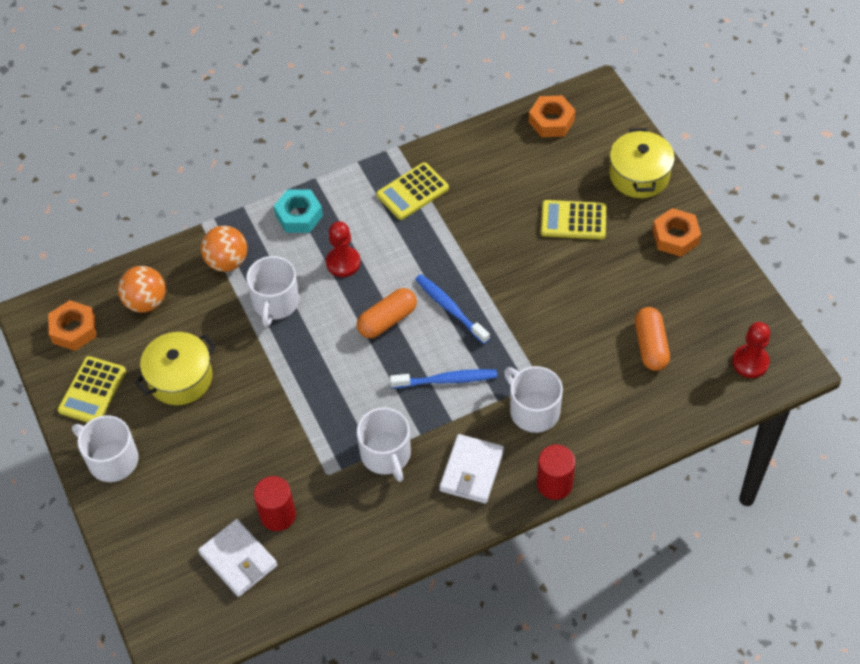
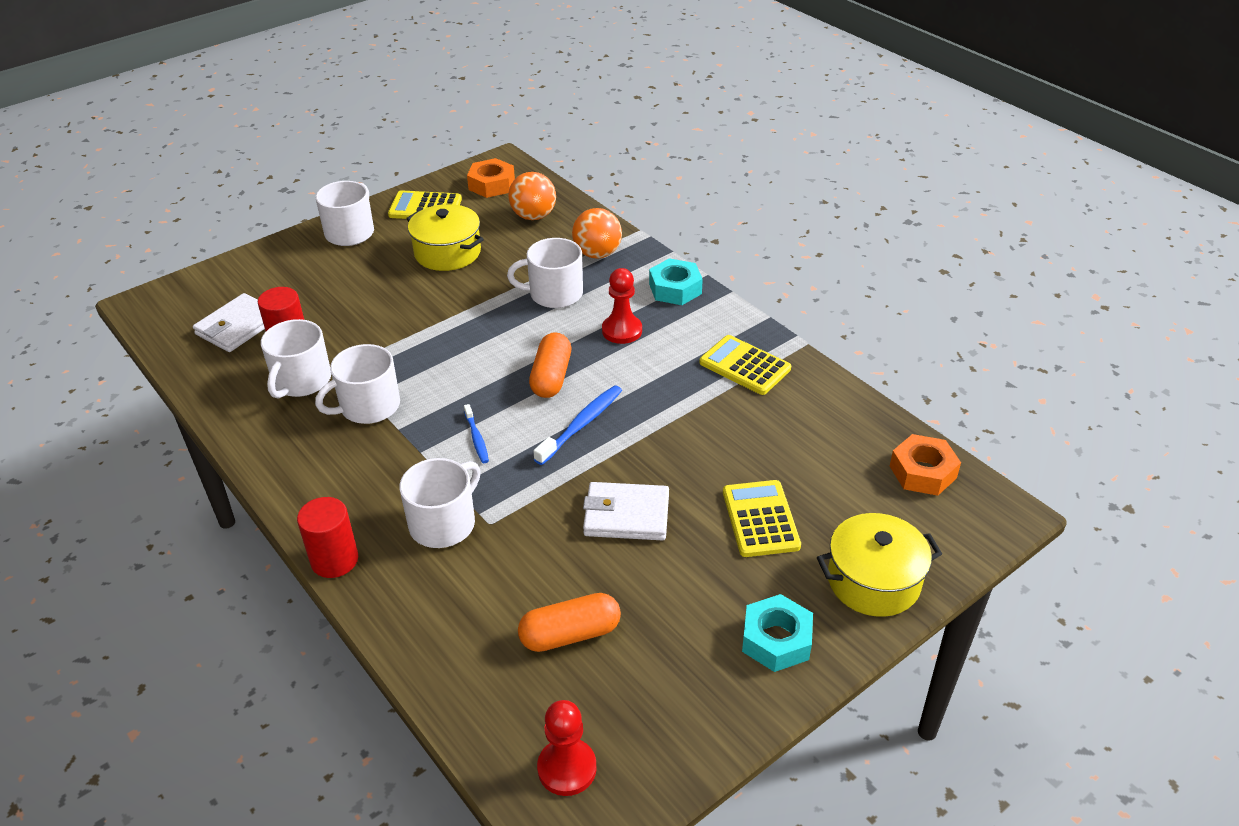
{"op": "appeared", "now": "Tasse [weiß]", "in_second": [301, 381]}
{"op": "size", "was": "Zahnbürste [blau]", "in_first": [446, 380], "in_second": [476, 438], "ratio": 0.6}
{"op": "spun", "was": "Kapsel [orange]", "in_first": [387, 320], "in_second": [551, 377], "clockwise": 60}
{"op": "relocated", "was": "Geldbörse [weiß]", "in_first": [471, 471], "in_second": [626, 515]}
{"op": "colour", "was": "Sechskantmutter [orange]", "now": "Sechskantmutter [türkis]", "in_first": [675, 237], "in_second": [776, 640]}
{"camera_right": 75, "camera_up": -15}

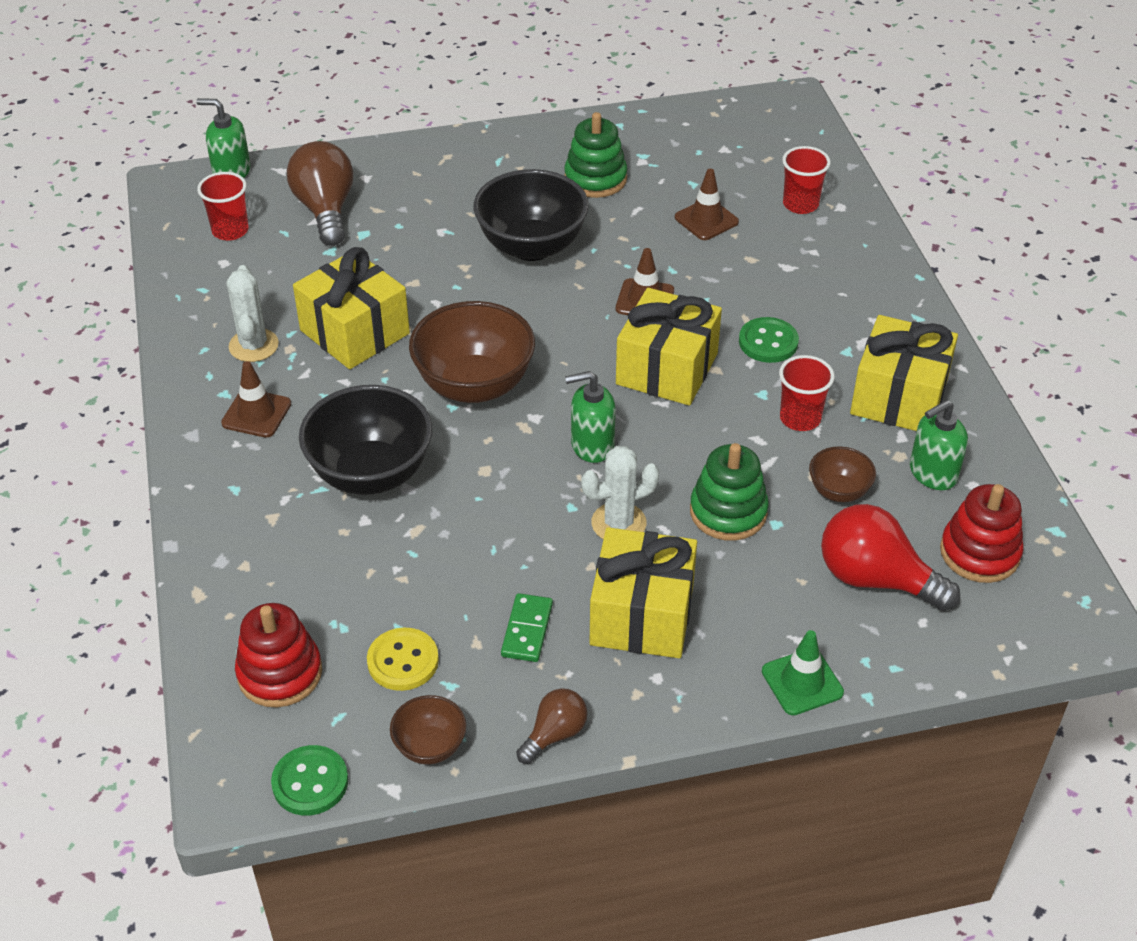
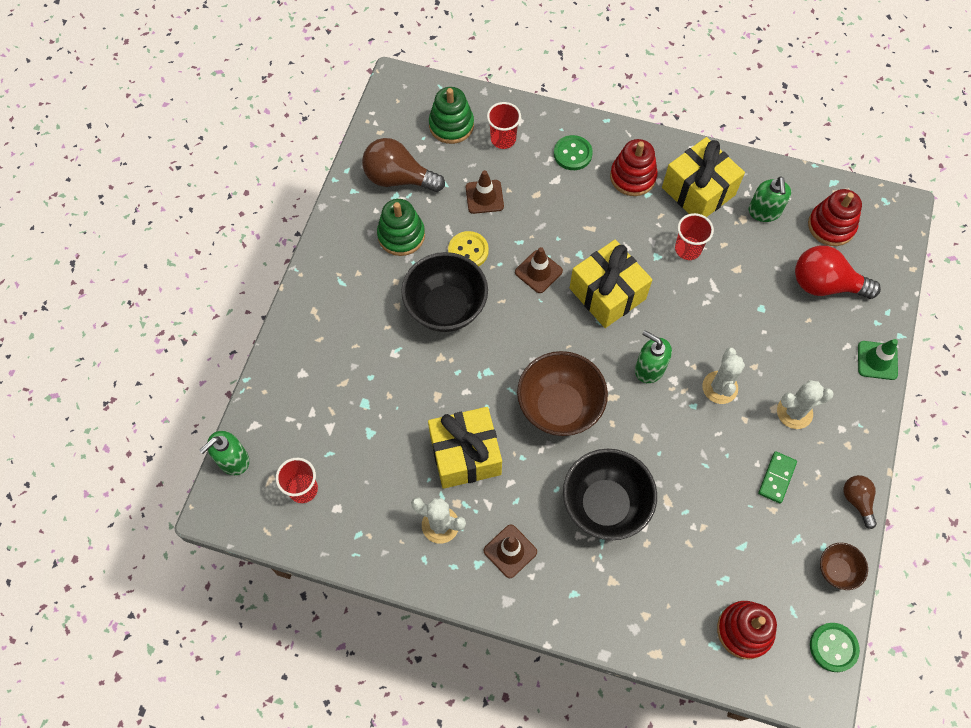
{"op": "relocated", "was": "Glühbirne [braun]", "in_first": [325, 210], "in_second": [398, 178]}
{"op": "relocated", "was": "Stapelspielzeug [grün]", "in_first": [728, 512], "in_second": [451, 125]}
{"op": "relocated", "was": "Knopf [gelb]", "in_first": [403, 661], "in_second": [468, 251]}
{"op": "relocated", "was": "Knopf [grün]", "in_first": [768, 342], "in_second": [572, 154]}
{"op": "appeared", "now": "Stapelspielzeug [rot]", "in_second": [633, 177]}
{"op": "spun", "was": "Seifenspender [grün]", "in_first": [592, 445], "in_second": [649, 368], "clockwise": 105}
{"op": "spun", "was": "Dominostein [grün]", "in_first": [527, 630], "in_second": [776, 478], "clockwise": 75}
{"op": "exchanged", "was": "Geschenk [gelb]", "now": "Kaktus [weiß]", "in_first": [642, 615], "in_second": [794, 412]}
{"op": "spun", "was": "Glühbirne [rot]", "in_first": [875, 579], "in_second": [825, 284], "clockwise": 45}
{"op": "missing", "was": "Schüssel [braun]", "in_first": [838, 491]}
{"camera_right": -60, "camera_up": 20}

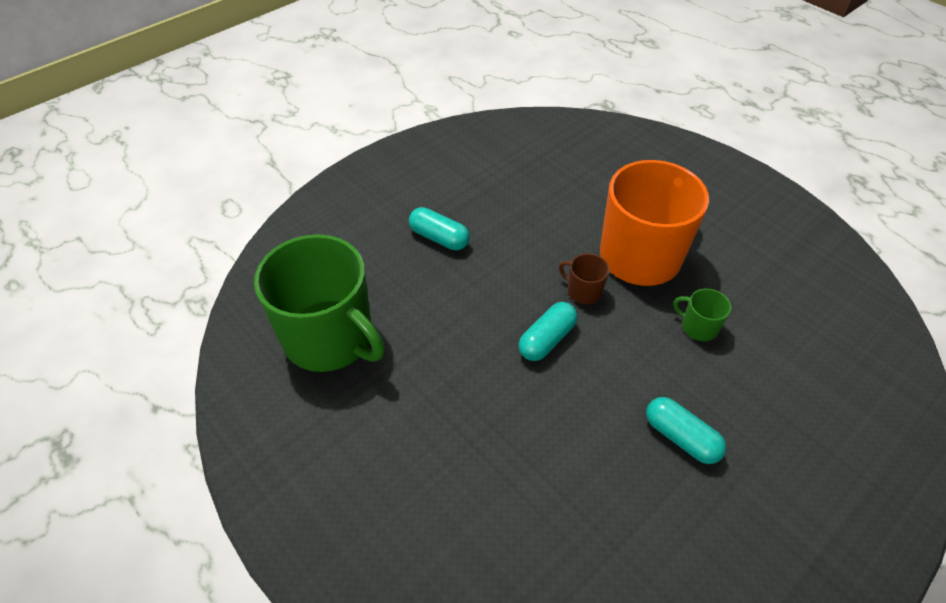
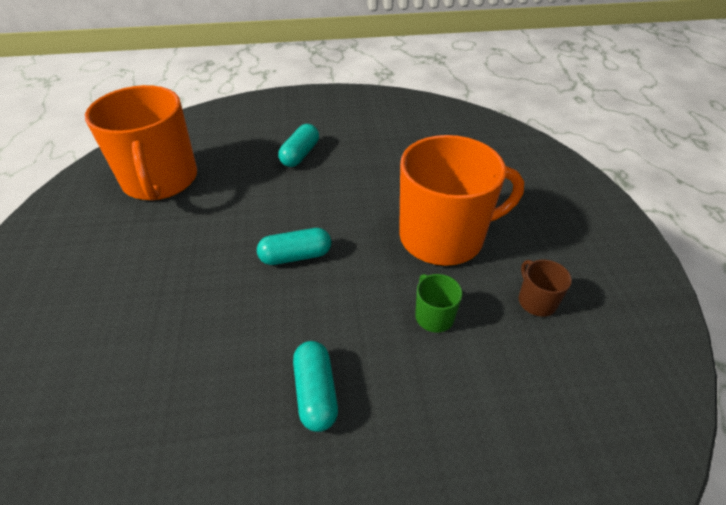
{"op": "colour", "was": "Tasse [grün]", "now": "Tasse [orange]", "in_first": [330, 338], "in_second": [160, 180]}
{"op": "spun", "was": "Kapsel [türkis]", "in_first": [439, 238], "in_second": [300, 154], "clockwise": 45}
{"op": "relocated", "was": "Tasse [braun]", "in_first": [583, 291], "in_second": [536, 301]}
{"camera_right": 35, "camera_up": -5}

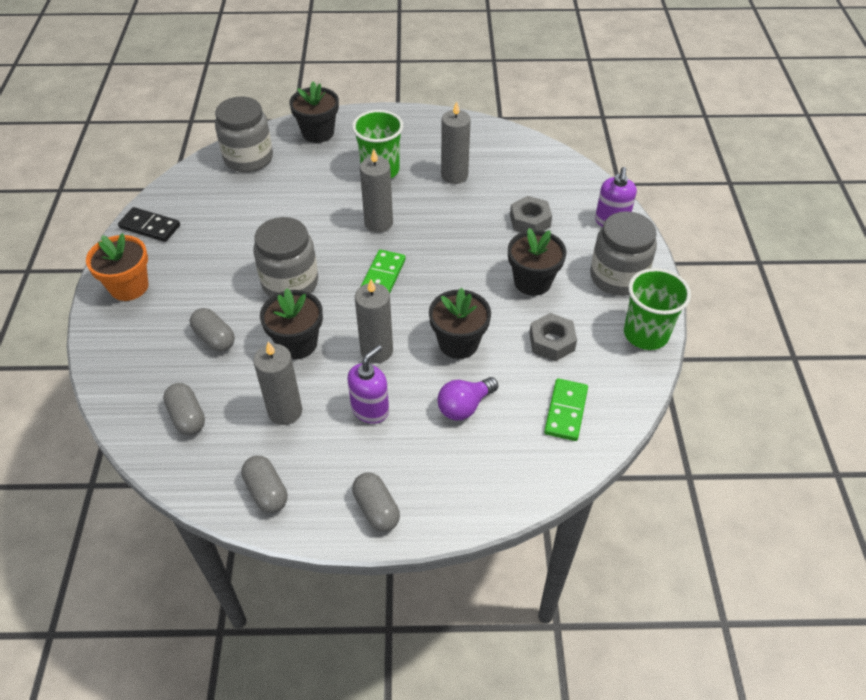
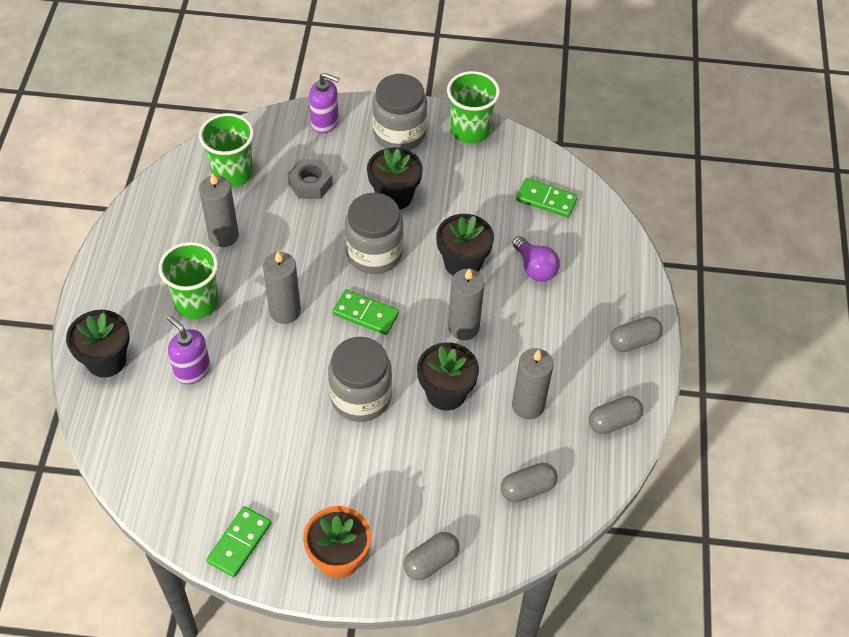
{"op": "relocated", "was": "Seifenspender [lila]", "in_first": [370, 409], "in_second": [192, 370]}
{"op": "appeared", "now": "Becher [grün]", "in_second": [232, 173]}
{"op": "colour", "was": "Dominostein [schwarz]", "now": "Dominostein [grün]", "in_first": [150, 227], "in_second": [239, 543]}
{"op": "relocated", "was": "Einmachglas [grau]", "in_first": [248, 158], "in_second": [374, 253]}
{"op": "relocated", "was": "Kapsel [grau]", "in_first": [215, 338], "in_second": [431, 561]}
{"op": "missing", "was": "Sechskantmutter [grau]", "in_first": [551, 342]}
{"camera_right": -85, "camera_up": 5}

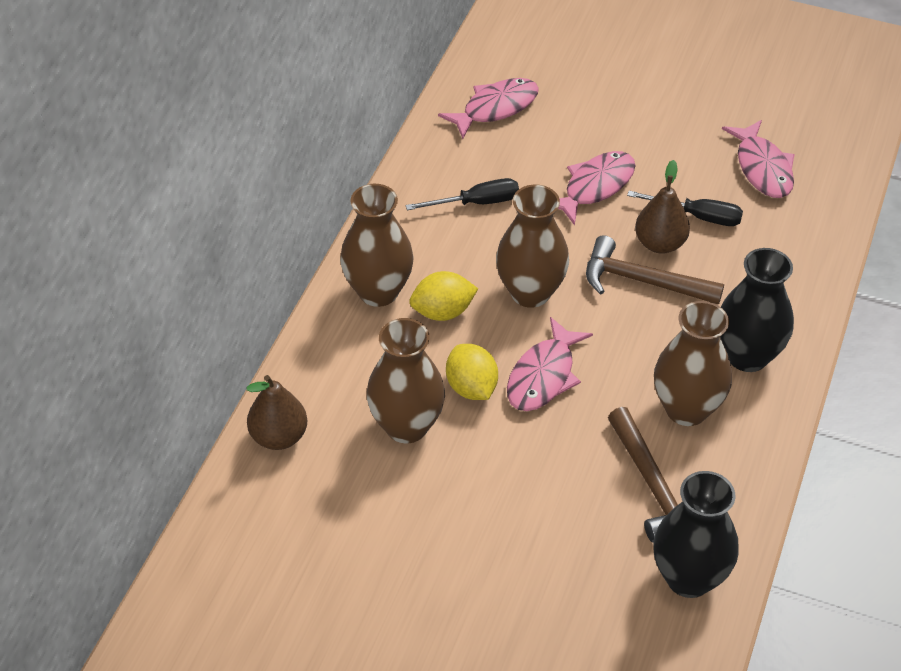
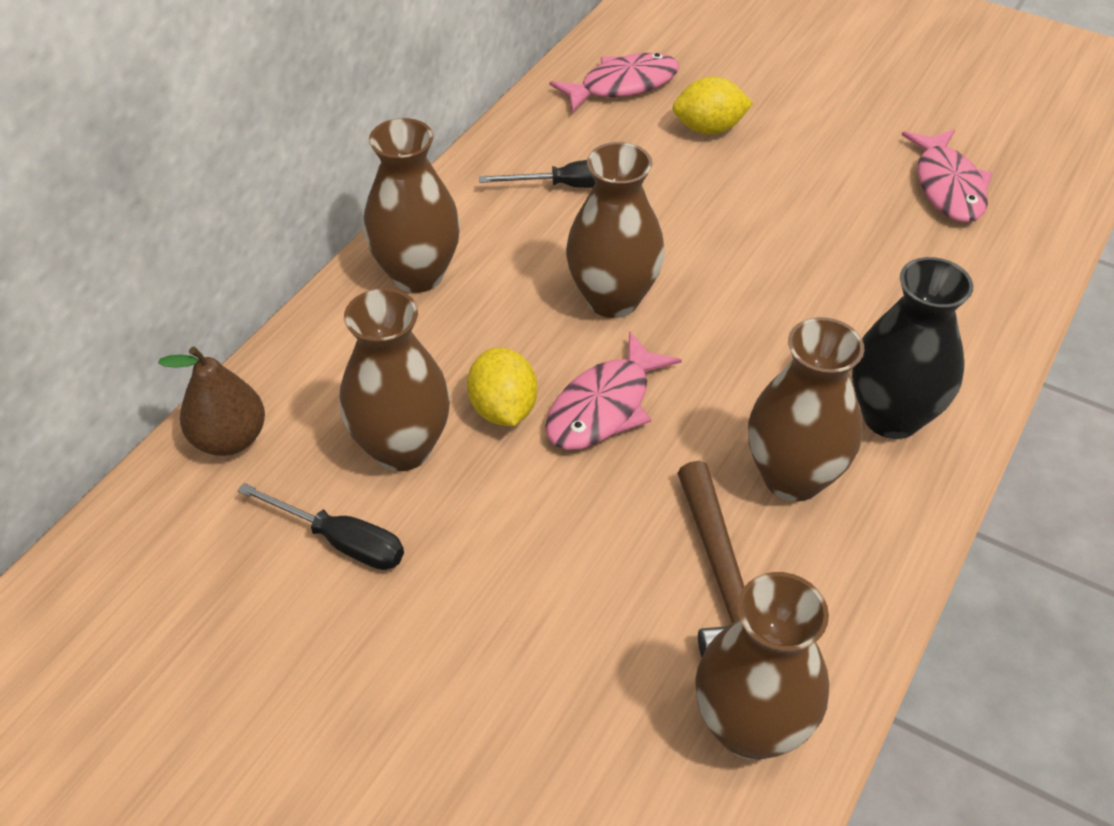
{"op": "relocated", "was": "Schraubenzieher [schwarz]", "in_first": [697, 216], "in_second": [341, 541]}
{"op": "relocated", "was": "Zitrone [gelb]", "in_first": [443, 312], "in_second": [709, 129]}
{"op": "colour", "was": "Vase [schwarz]", "now": "Vase [braun]", "in_first": [689, 578], "in_second": [750, 727]}
{"op": "missing", "was": "Fisch [rosa]", "in_first": [595, 187]}
{"op": "missing", "was": "Hammer [braun]", "in_first": [642, 281]}
{"op": "missing", "was": "Birne [braun]", "in_first": [660, 244]}
{"camera_right": 10, "camera_up": 0}

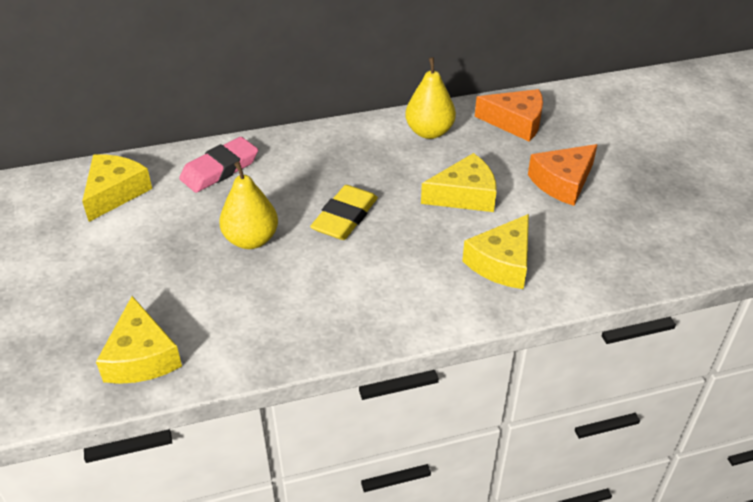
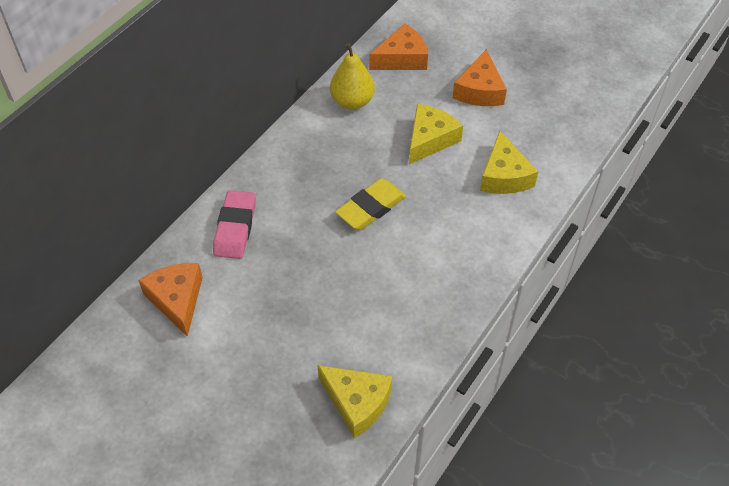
{"op": "colour", "was": "Käse [gelb]", "now": "Käse [orange]", "in_first": [115, 192], "in_second": [177, 300]}
{"op": "spun", "was": "Radiergummi [gelb]", "in_first": [345, 217], "in_second": [371, 208], "clockwise": 60}
{"op": "missing", "was": "Birne [gelb]", "in_first": [251, 239]}
{"camera_right": -40, "camera_up": 10}

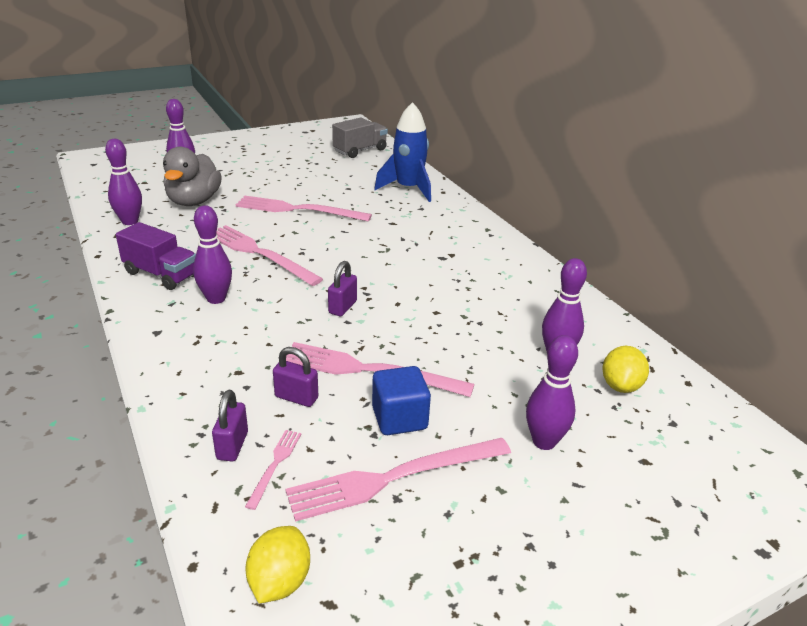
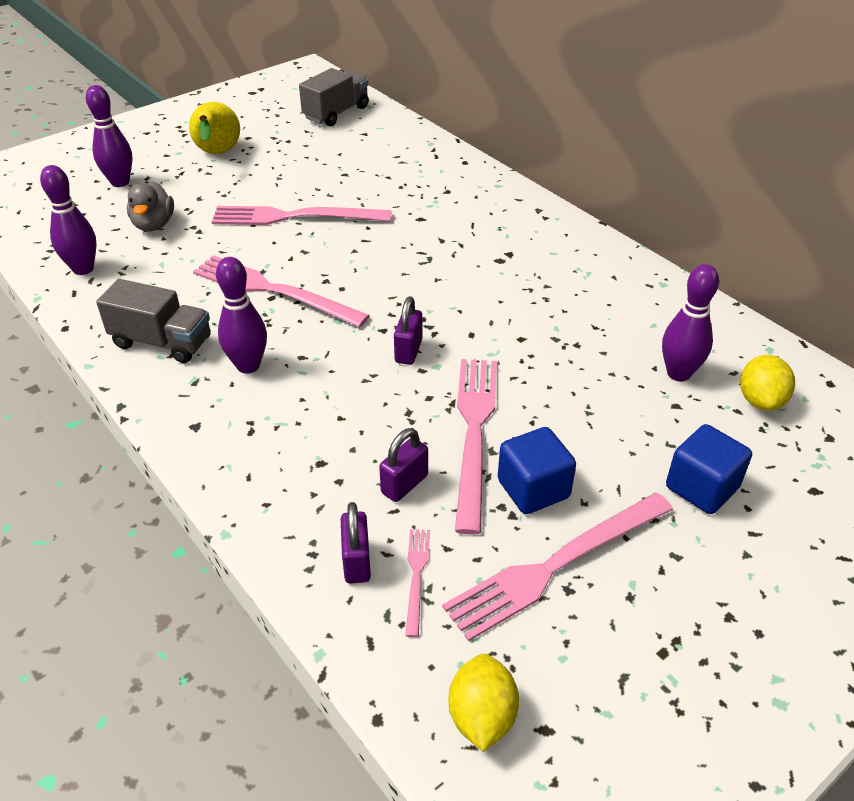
{"op": "colour", "was": "Lastwagen [lila]", "now": "Lastwagen [grau]", "in_first": [161, 274], "in_second": [162, 342]}
{"op": "size", "was": "Ente [grau]", "in_first": [194, 201], "in_second": [154, 225], "ratio": 0.64}
{"op": "appeared", "now": "Birne [gelb]", "in_second": [217, 154]}
{"op": "spun", "was": "Vorhängeschloss [lila]", "in_first": [296, 397], "in_second": [404, 484], "clockwise": -60}
{"op": "spun", "was": "Gabel [rosa]", "in_first": [369, 371], "in_second": [474, 433], "clockwise": 90}
{"op": "exchanged", "was": "Bowlingkegel [lila]", "now": "Kubus [blau]", "in_first": [544, 441], "in_second": [701, 487]}
{"op": "missing", "was": "Rakete [blau]", "in_first": [408, 189]}
{"camera_right": -10, "camera_up": 10}

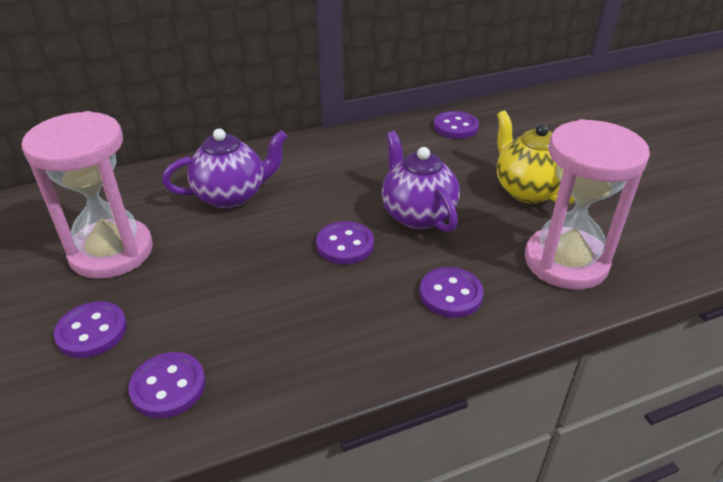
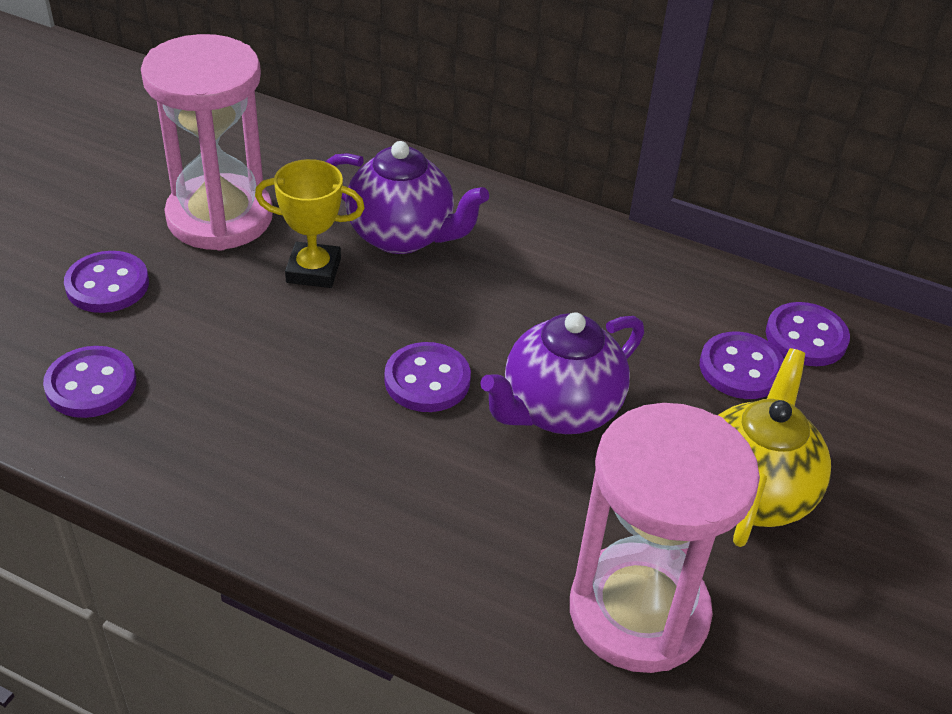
{"op": "appeared", "now": "Pokal [gelb]", "in_second": [313, 270]}
{"op": "spun", "was": "Teekanne [lila]", "in_first": [417, 215], "in_second": [559, 410], "clockwise": -150}
{"op": "relocated", "was": "Knopf [lila]", "in_first": [450, 294], "in_second": [741, 368]}
{"camera_right": 45, "camera_up": 5}

